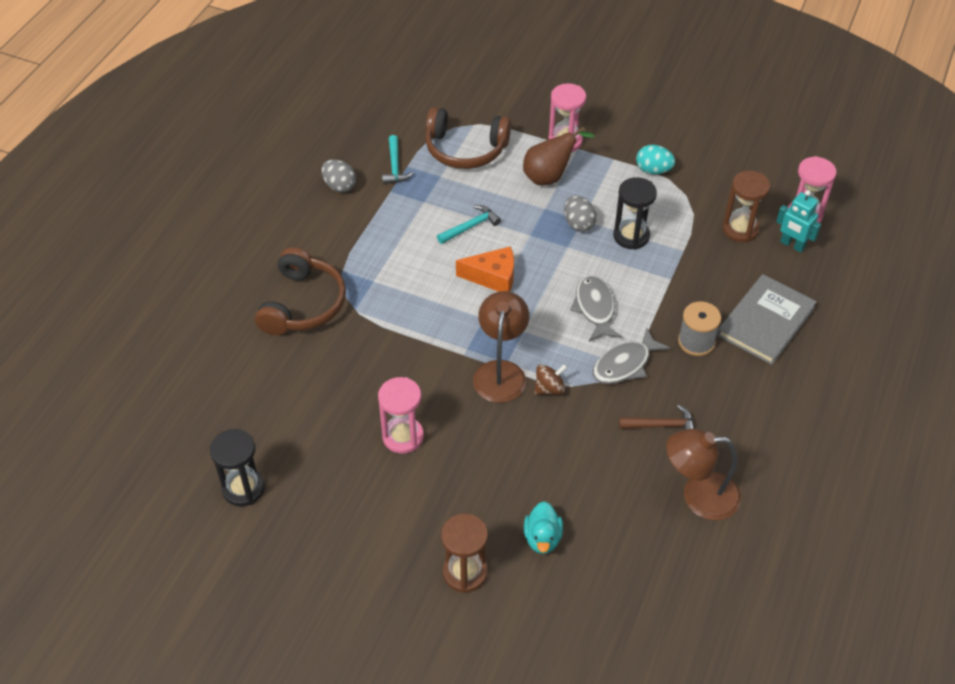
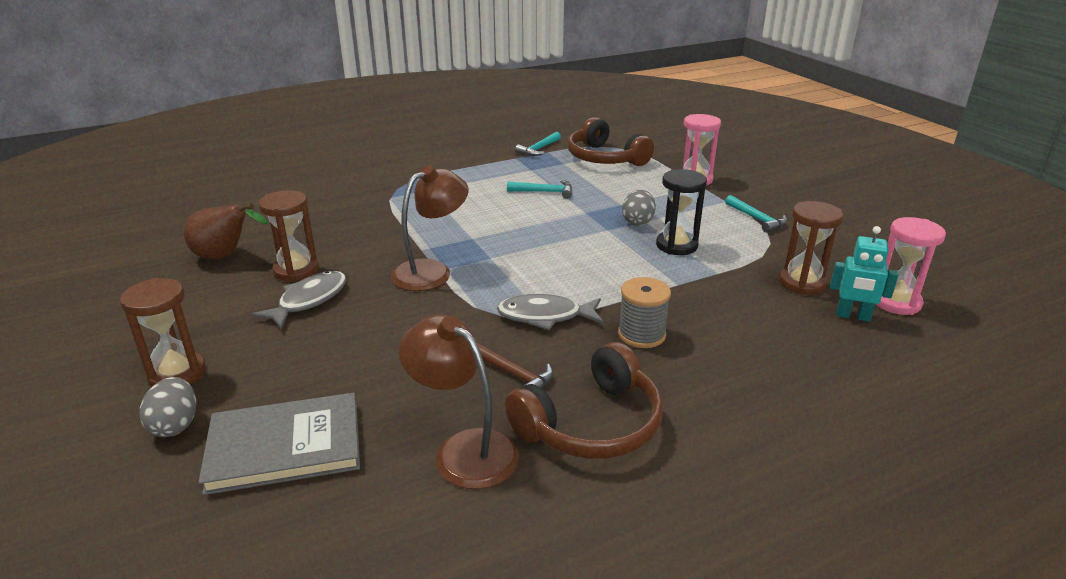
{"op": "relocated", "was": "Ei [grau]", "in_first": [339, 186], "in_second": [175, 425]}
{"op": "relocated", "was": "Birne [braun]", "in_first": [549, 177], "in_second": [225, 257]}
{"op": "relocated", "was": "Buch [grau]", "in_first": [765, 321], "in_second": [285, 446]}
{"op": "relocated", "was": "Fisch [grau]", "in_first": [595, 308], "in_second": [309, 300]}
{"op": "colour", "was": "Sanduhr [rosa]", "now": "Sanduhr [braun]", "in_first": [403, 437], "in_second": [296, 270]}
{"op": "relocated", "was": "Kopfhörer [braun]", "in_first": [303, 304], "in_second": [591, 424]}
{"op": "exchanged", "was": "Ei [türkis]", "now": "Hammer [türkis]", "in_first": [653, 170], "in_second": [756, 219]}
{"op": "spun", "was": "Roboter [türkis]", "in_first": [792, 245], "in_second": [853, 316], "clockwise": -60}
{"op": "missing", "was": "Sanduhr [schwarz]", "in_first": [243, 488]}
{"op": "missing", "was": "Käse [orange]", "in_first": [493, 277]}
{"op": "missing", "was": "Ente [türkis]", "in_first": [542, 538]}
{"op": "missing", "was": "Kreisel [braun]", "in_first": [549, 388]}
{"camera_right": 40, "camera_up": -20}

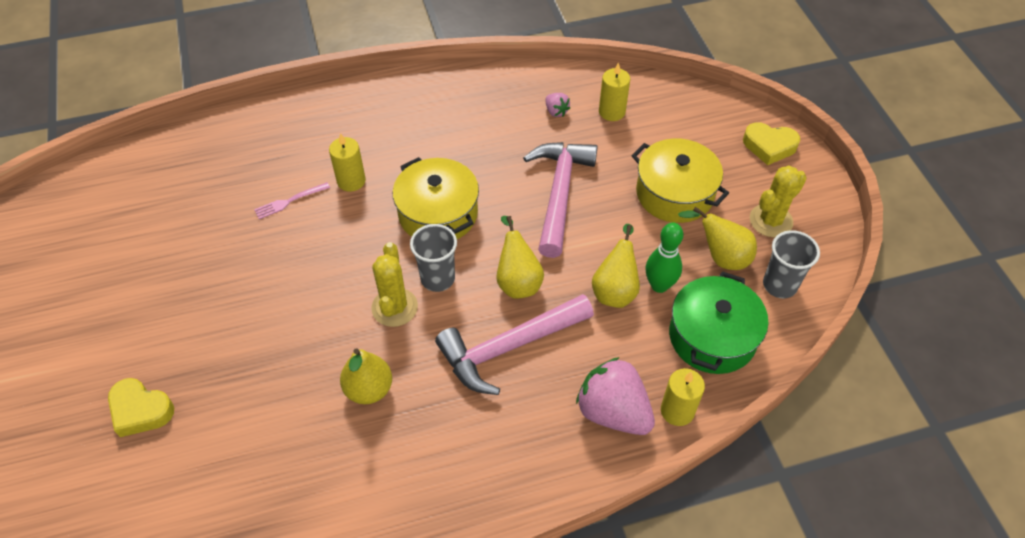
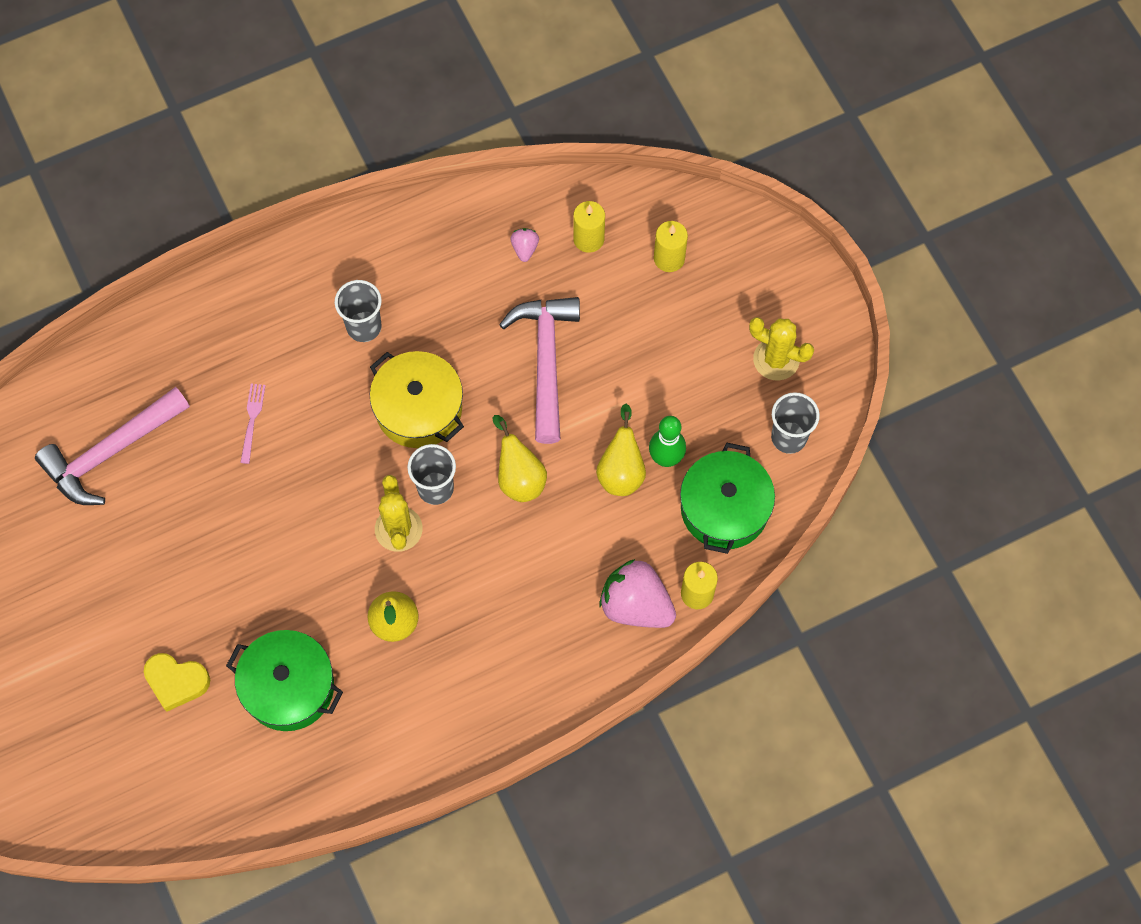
{"op": "relocated", "was": "Hammer [rosa]", "in_first": [509, 347], "in_second": [111, 452]}
{"op": "appeared", "now": "Kochtopf [grün]", "in_second": [289, 687]}
{"op": "spun", "was": "Gabel [rosa]", "in_first": [289, 201], "in_second": [252, 419], "clockwise": 135}
{"op": "appeared", "now": "Becher [grau]", "in_second": [364, 327]}
{"op": "spun", "was": "Erdbeere [rosa]", "in_first": [556, 111], "in_second": [525, 248], "clockwise": -135}
{"op": "relocated", "was": "Kerze [gelb]", "in_first": [351, 181], "in_second": [669, 258]}
{"op": "spun", "was": "Kaktus [gelb]", "in_first": [771, 221], "in_second": [776, 359], "clockwise": 75}
{"op": "missing", "was": "Kochtopf [gelb]", "in_first": [674, 193]}
{"op": "missing", "was": "Birne [gelb]", "in_first": [720, 257]}
{"op": "missing", "was": "Herz [gelb]", "in_first": [769, 146]}
{"camera_right": -10, "camera_up": 15}

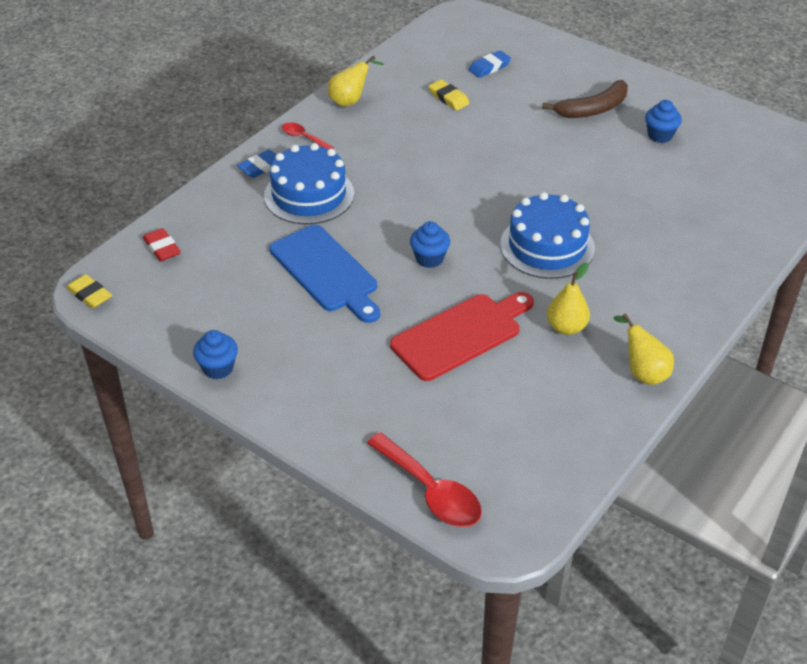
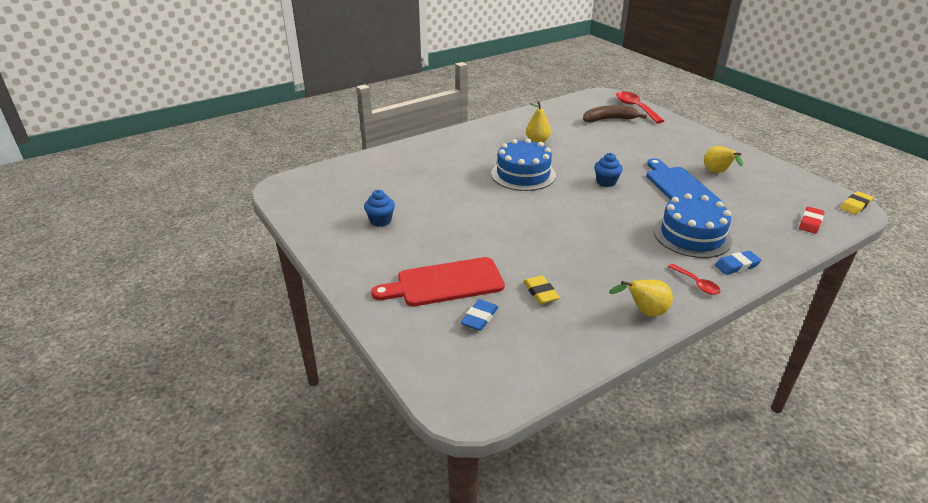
{"op": "relocated", "was": "Schneidebrett [rot]", "in_first": [461, 334], "in_second": [445, 283]}
{"op": "spun", "was": "Radiergummi [blau]", "in_first": [489, 67], "in_second": [479, 318], "clockwise": -45}
{"op": "relocated", "was": "Banane [braun]", "in_first": [593, 109], "in_second": [609, 119]}
{"op": "relocated", "was": "Birne [gelb]", "in_first": [643, 372], "in_second": [717, 173]}
{"op": "spun", "was": "Radiergummi [rot]", "in_first": [162, 248], "in_second": [810, 223], "clockwise": 45}
{"op": "spun", "was": "Radiergummi [gelb]", "in_first": [90, 294], "in_second": [855, 205], "clockwise": 75}
{"op": "missing", "was": "Muffin [blau]", "in_first": [218, 368]}
{"camera_right": -160, "camera_up": -10}

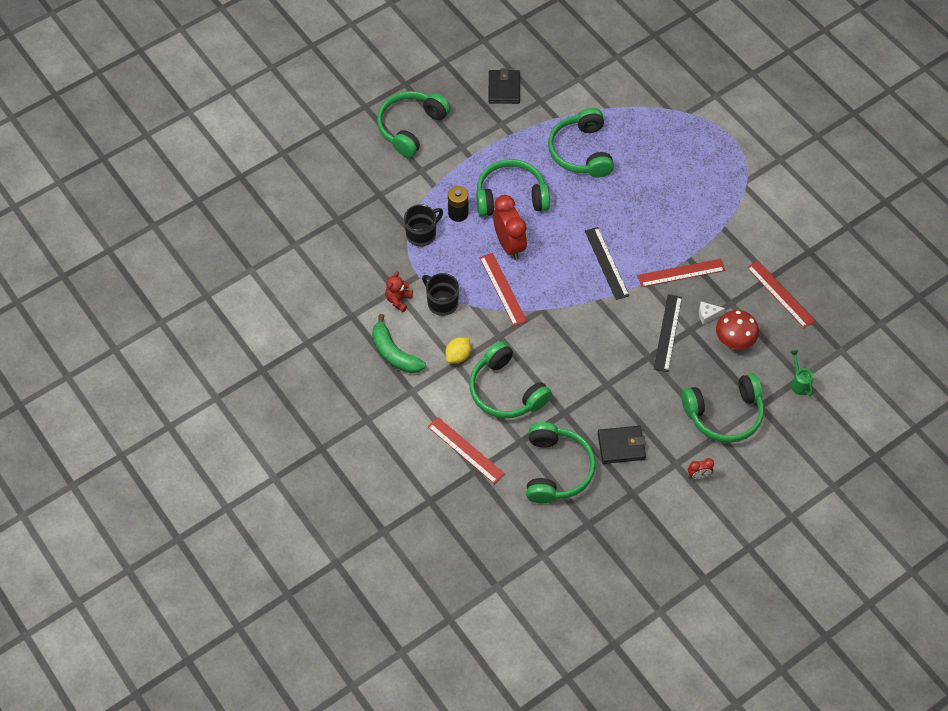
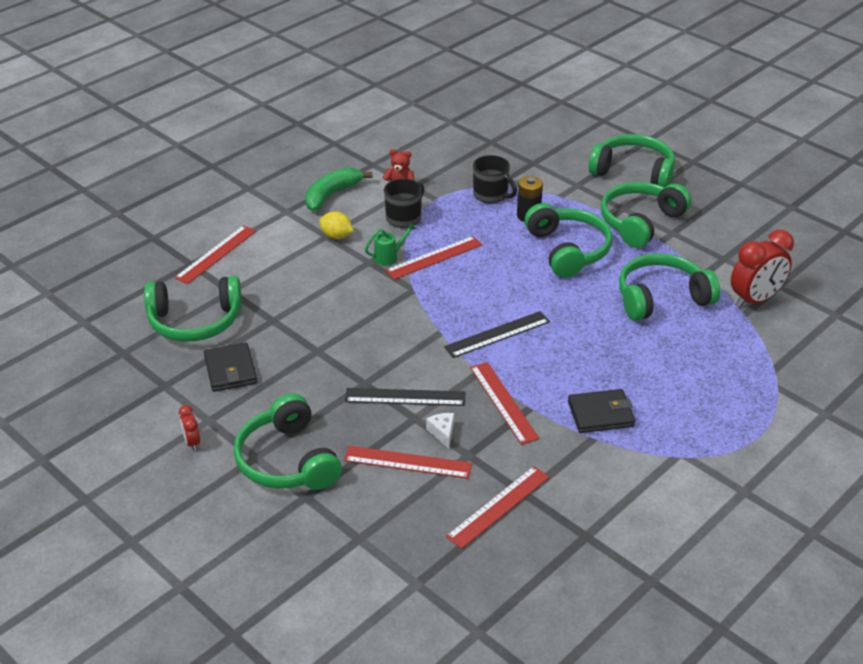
{"op": "exchanged", "was": "Pilz [rot]", "now": "Lineal [rot]", "in_first": [734, 340], "in_second": [408, 462]}
{"op": "relocated", "was": "Gießkanne [grün]", "in_first": [799, 383], "in_second": [389, 257]}
{"op": "relocated", "was": "Geldbörse [schwarz]", "in_first": [504, 88], "in_second": [600, 414]}
{"op": "relocated", "was": "Kopfhörer [grün]", "in_first": [506, 390], "in_second": [640, 222]}
{"op": "relocated", "was": "Wecker [rot]", "in_first": [509, 245], "in_second": [755, 300]}
{"camera_right": 80, "camera_up": -20}

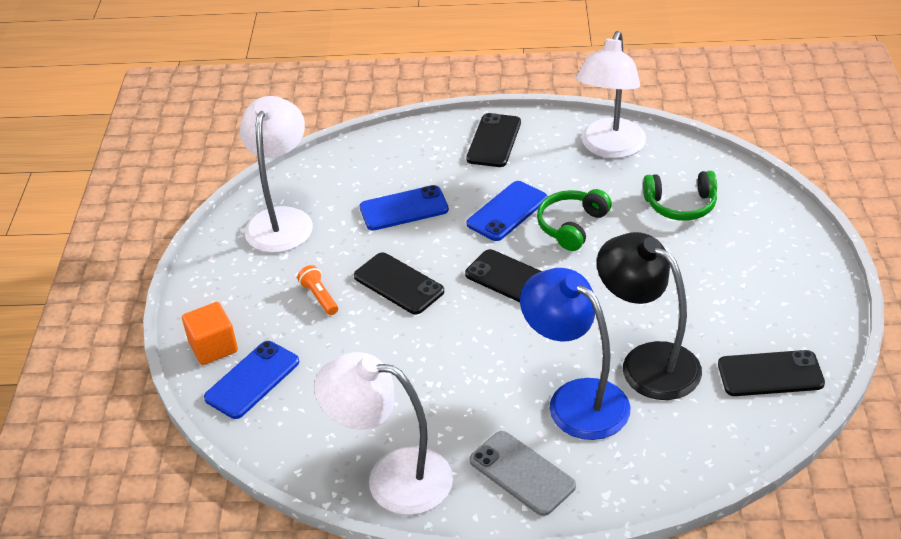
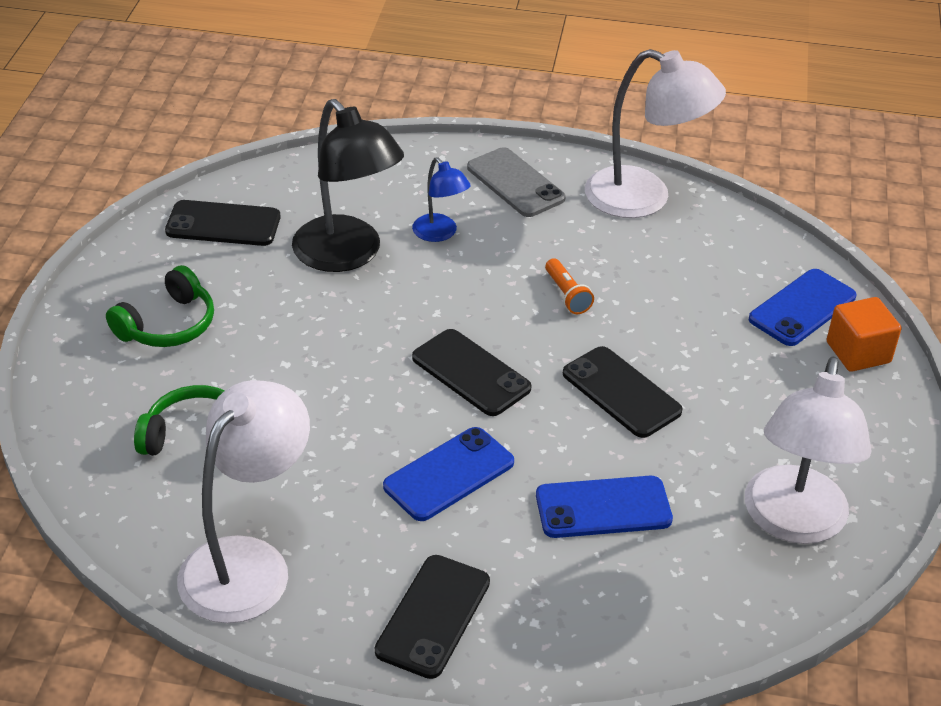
{"op": "relocated", "was": "Kopfhörer [grün]", "in_first": [571, 226], "in_second": [168, 325]}
{"op": "size", "was": "Lampe [blau]", "in_first": [575, 399], "in_second": [440, 234], "ratio": 0.51}
{"op": "relocated", "was": "Taschenlampe [orange]", "in_first": [319, 297], "in_second": [567, 295]}
{"camera_right": -175, "camera_up": 0}

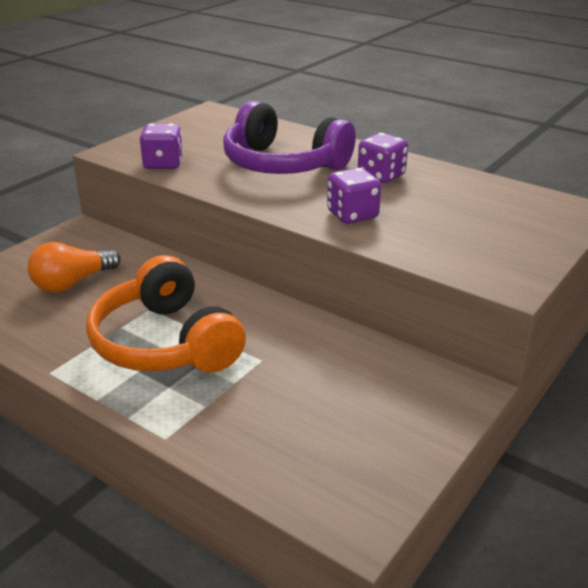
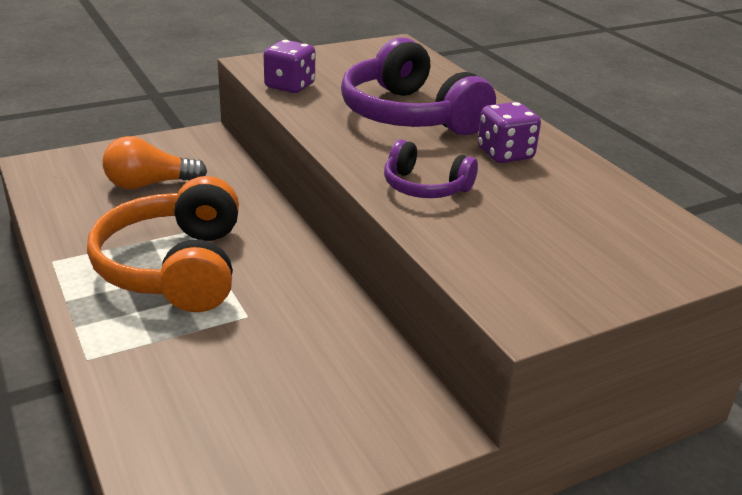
{"op": "exchanged", "was": "Spielwürfel [lila]", "now": "Kopfhörer [lila]", "in_first": [352, 215], "in_second": [425, 187]}
{"camera_right": 25, "camera_up": 0}

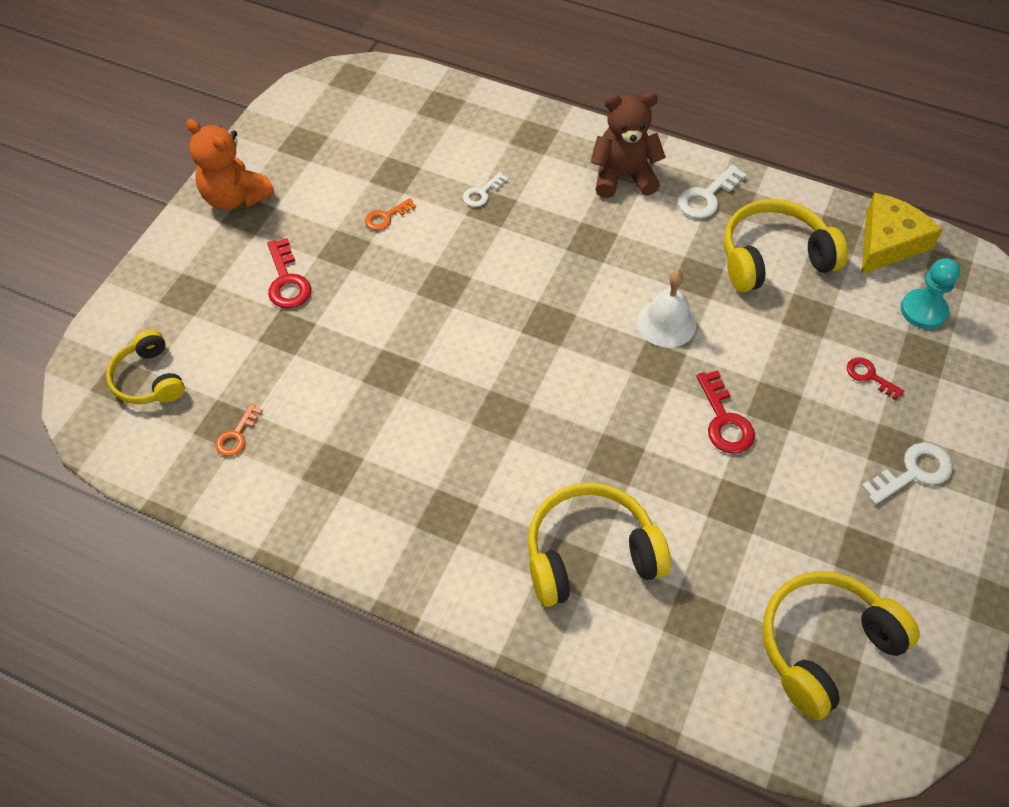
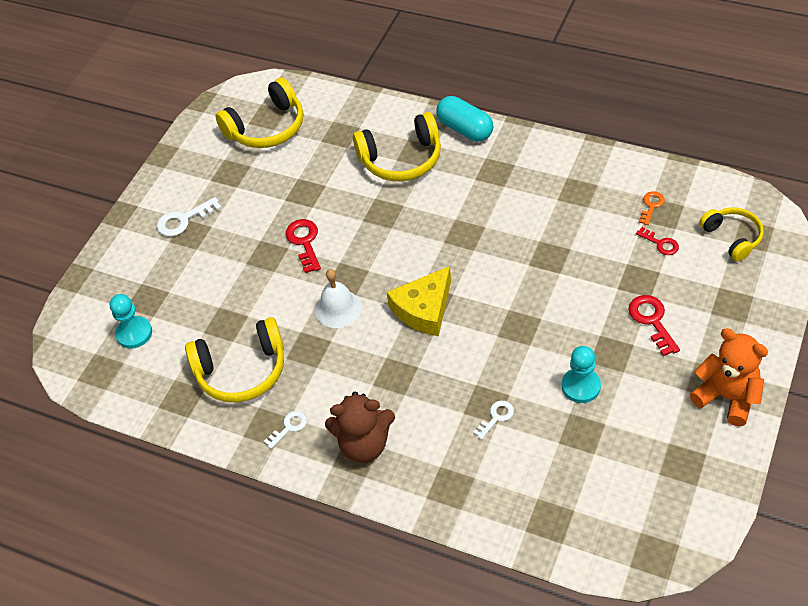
{"op": "size", "was": "Schlüssel [weiß]", "in_first": [706, 197], "in_second": [289, 427], "ratio": 0.64}
{"op": "relocated", "was": "Käse [gelb]", "in_first": [888, 242], "in_second": [424, 309]}
{"op": "appeared", "now": "Kapsel [türkis]", "in_second": [465, 129]}
{"op": "exchanged", "was": "Schlüssel [orange]", "now": "Bauer [türkis]", "in_first": [386, 217], "in_second": [581, 386]}
{"op": "relocated", "was": "Schlüssel [rot]", "in_first": [869, 376], "in_second": [660, 243]}
{"camera_right": -175, "camera_up": -5}

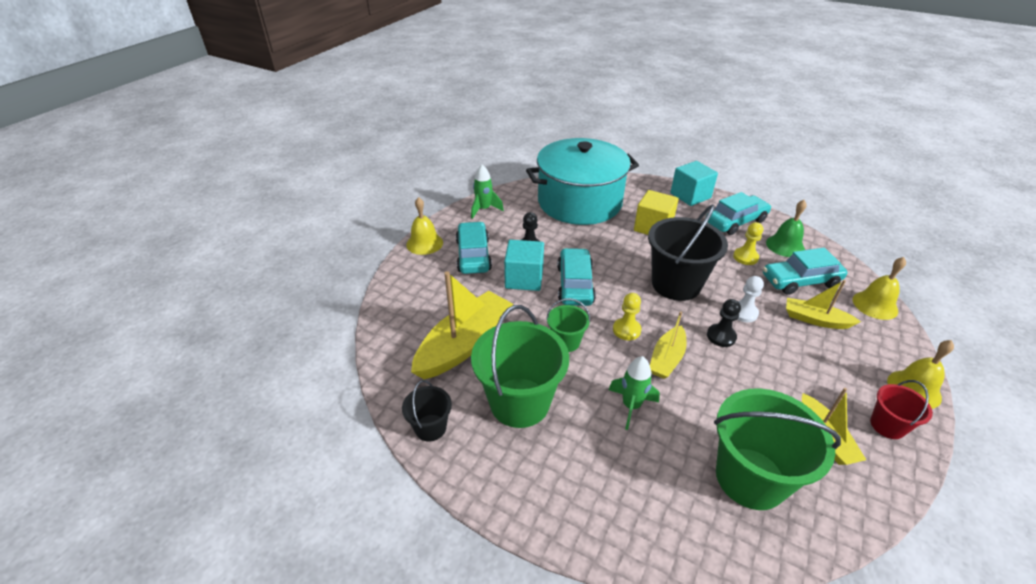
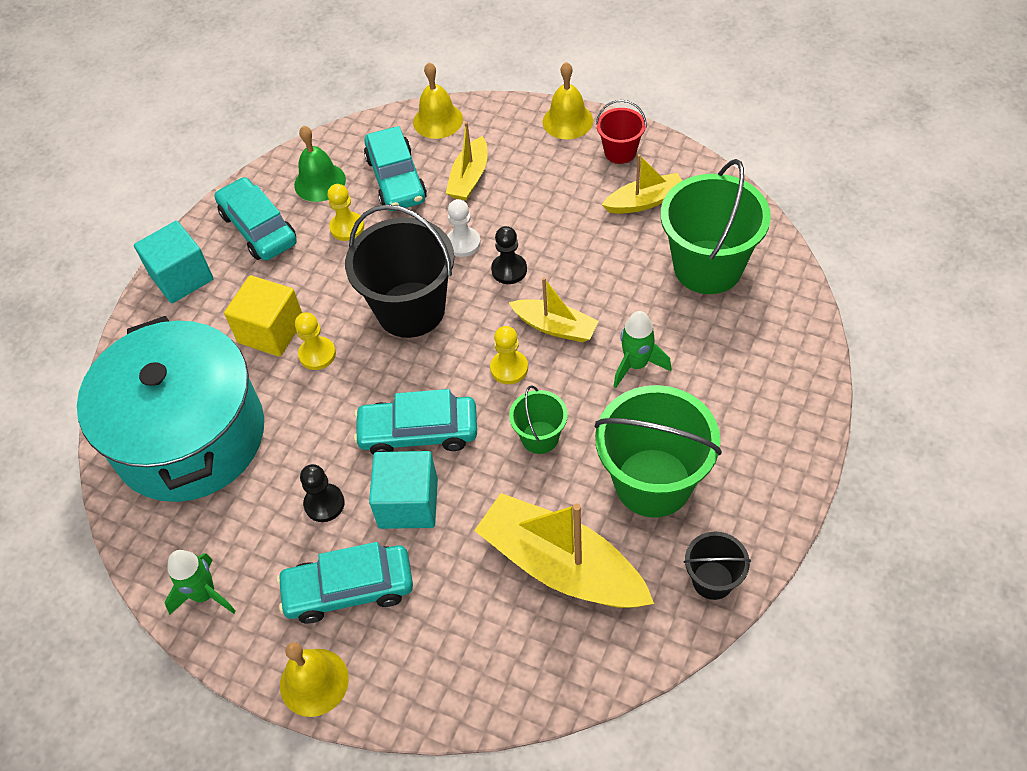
{"op": "appeared", "now": "Bauer [gelb]", "in_second": [317, 354]}
{"camera_right": -90, "camera_up": 15}

